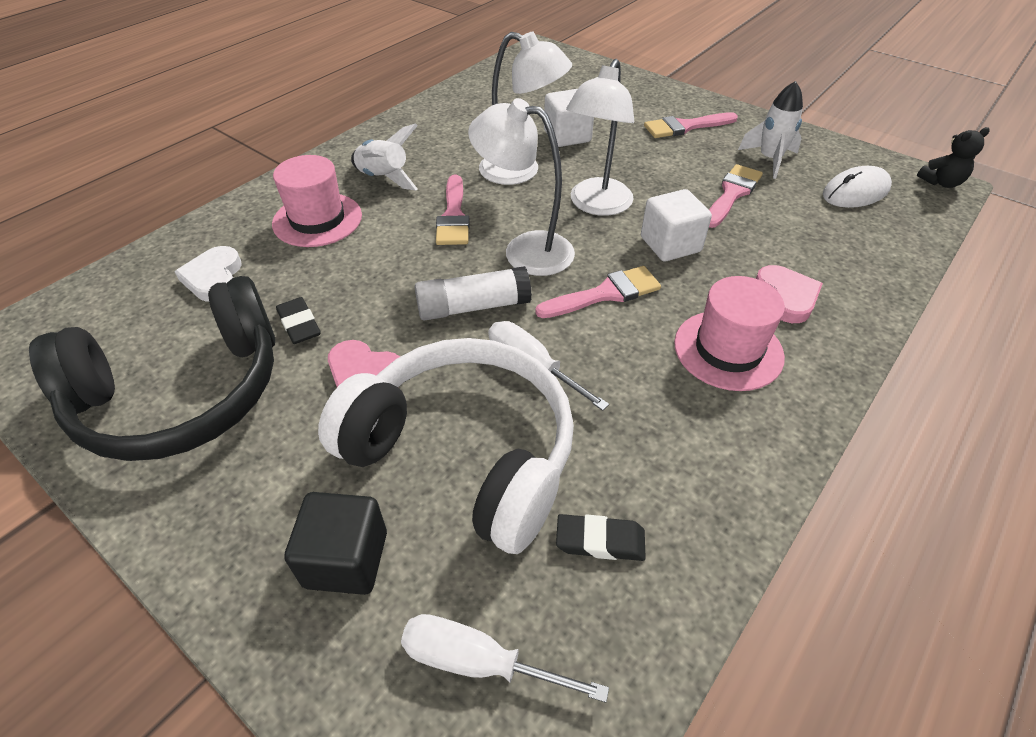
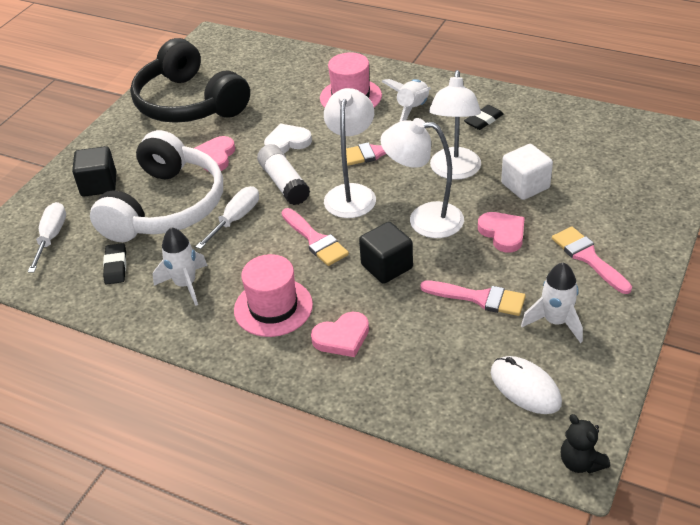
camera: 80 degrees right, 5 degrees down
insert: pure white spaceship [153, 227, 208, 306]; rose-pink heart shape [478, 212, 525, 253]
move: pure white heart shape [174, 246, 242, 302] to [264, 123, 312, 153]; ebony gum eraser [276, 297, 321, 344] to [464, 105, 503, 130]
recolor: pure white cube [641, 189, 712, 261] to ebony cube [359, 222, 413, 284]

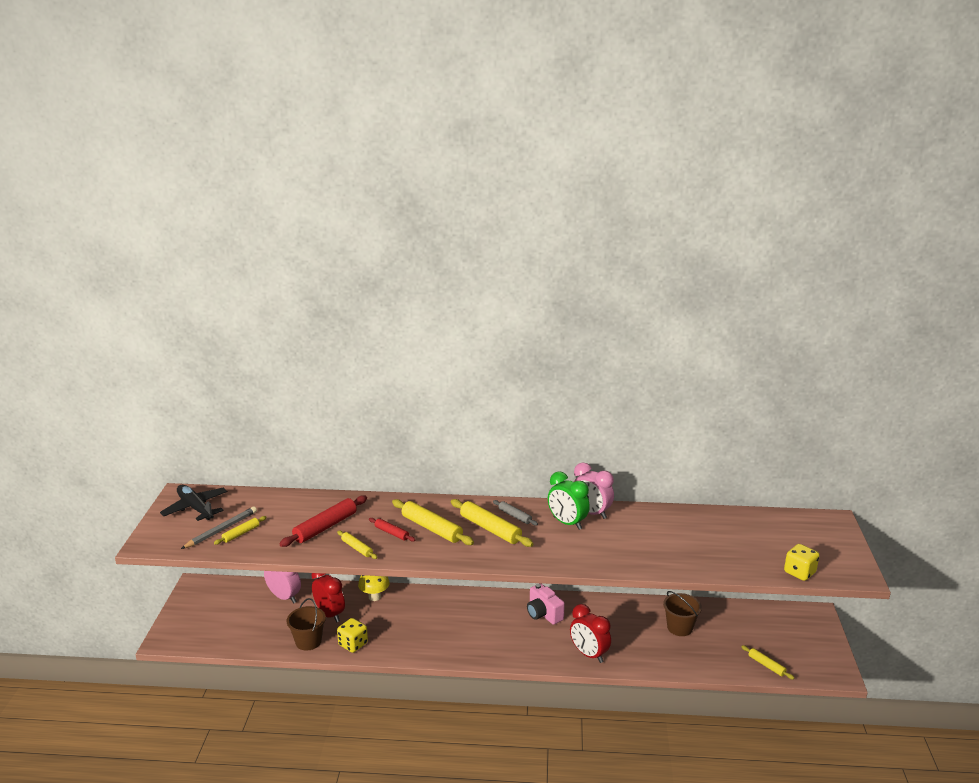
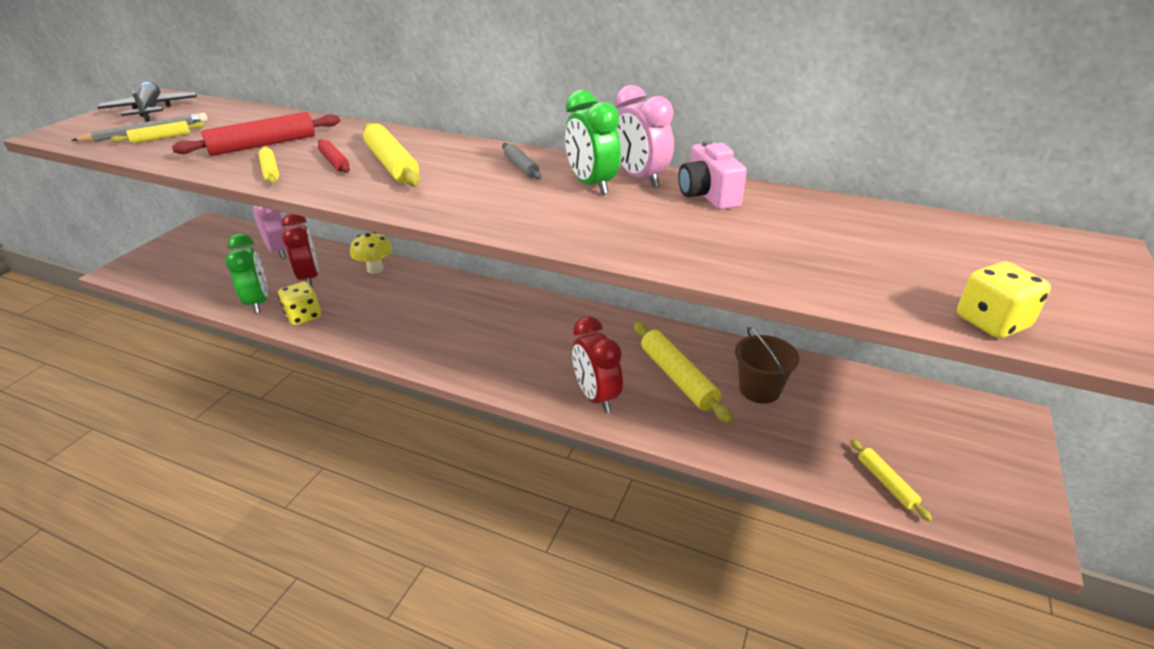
camera: 20 degrees right, 10 degrees up
move: yellow pastry roller [451, 499, 533, 547] to [634, 322, 733, 423]; rose-pink camera [527, 583, 565, 625] to [678, 140, 747, 210]
replace: dark brown sand bucket [287, 598, 326, 651] to green bedside clock [226, 234, 268, 314]

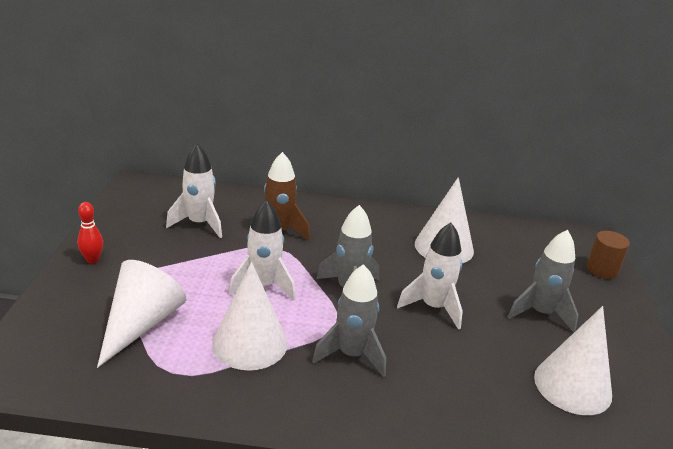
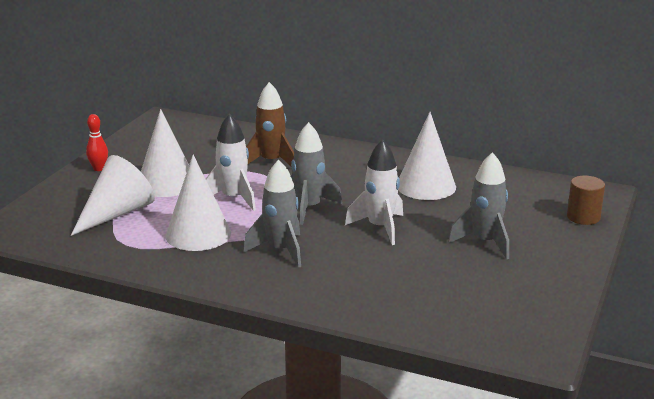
camera: 20 degrees right, 5 degrees down
delete: pure white spaceship [166, 144, 222, 238]
move: pure white cone shape [534, 306, 612, 415] to [141, 109, 189, 197]

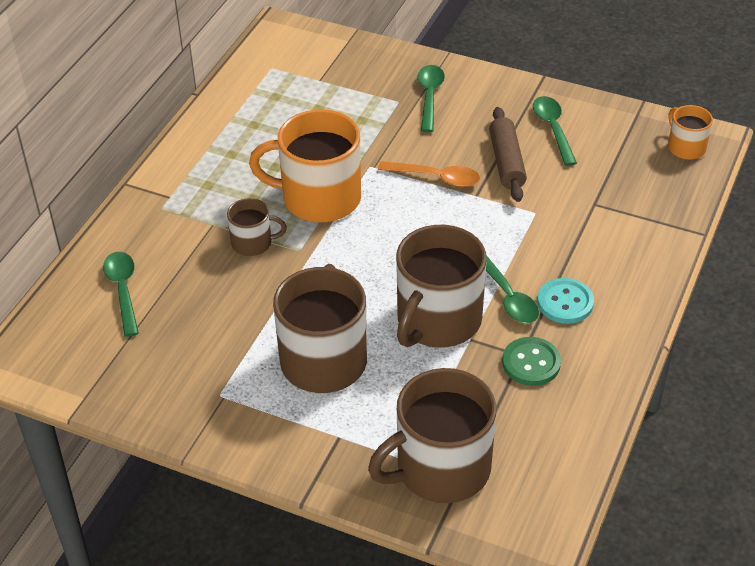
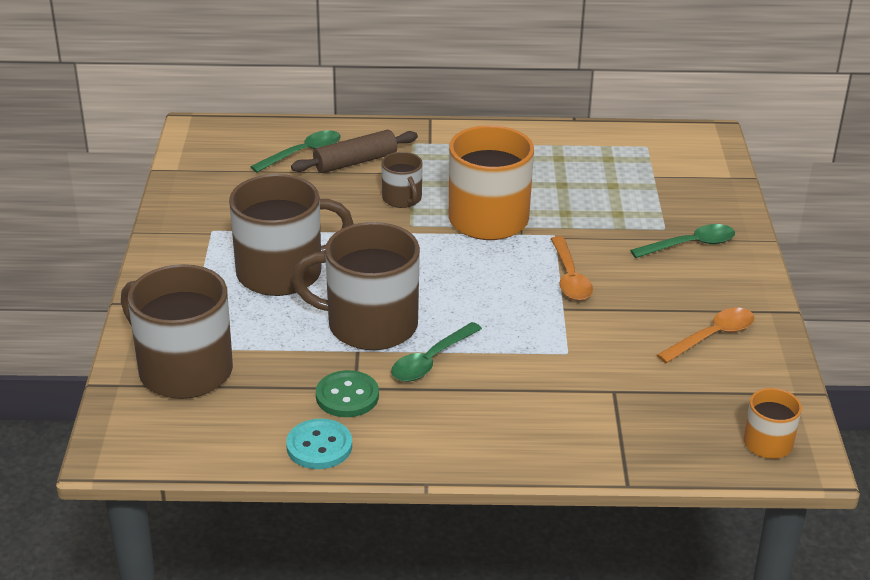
camera: 65 degrees right, 10 degrees down
move: dark brown pastry roller [489, 107, 527, 202] to [291, 130, 418, 173]; aqua shirt button [537, 278, 594, 324] to [286, 419, 352, 469]
recolor: green spoon [533, 96, 577, 166] to bright orange spoon [657, 308, 754, 363]

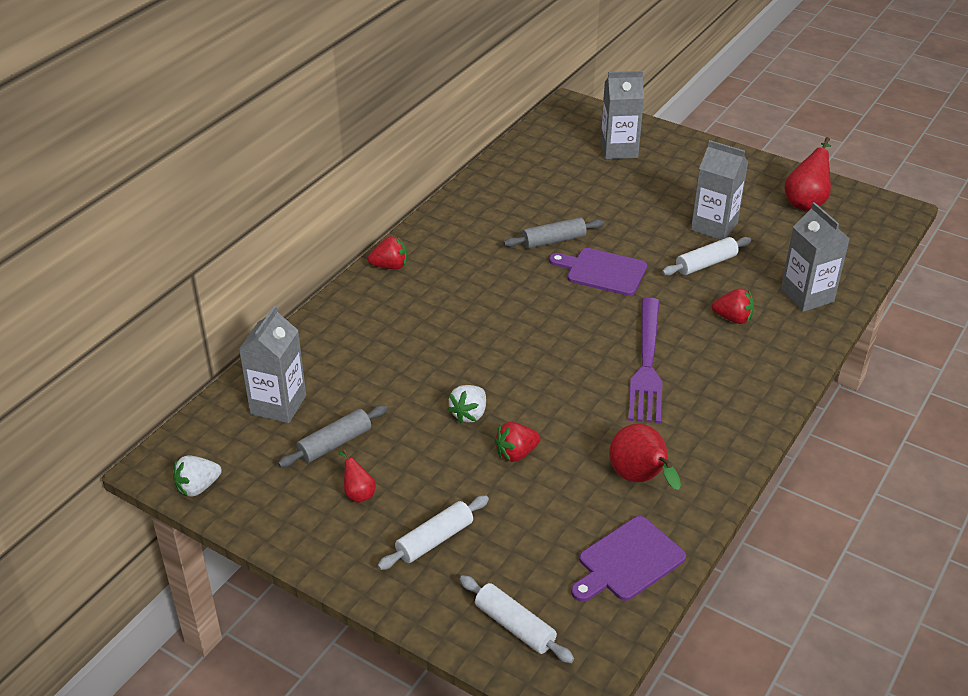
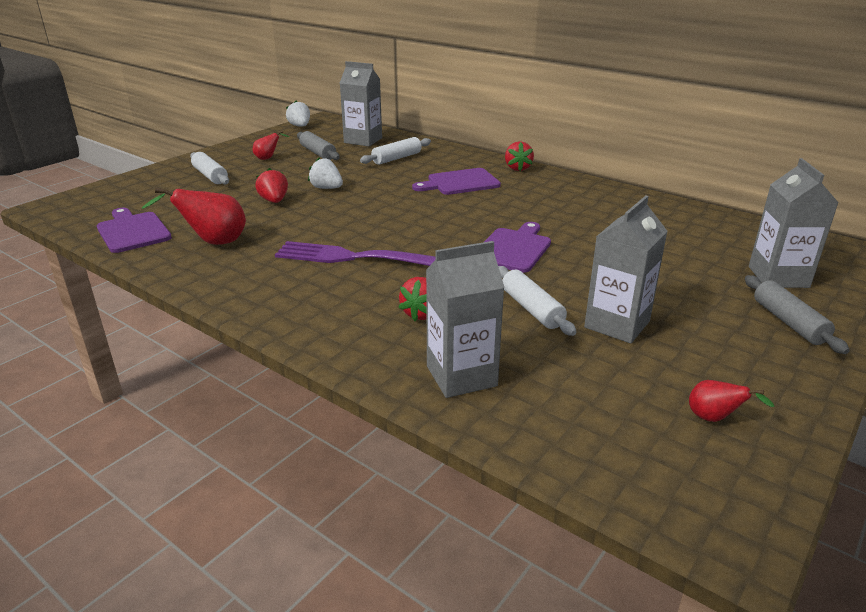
camera: 95 degrees right, 10 degrees down
insert: purple bread board [412, 168, 501, 195]
move: pure white pastry roller [460, 575, 574, 663] to [360, 137, 431, 165]; grey pastry roller [504, 217, 604, 249] to [745, 275, 850, 354]
resize: red pear fruit [785, 137, 831, 211] = [689, 380, 774, 422] x0.54

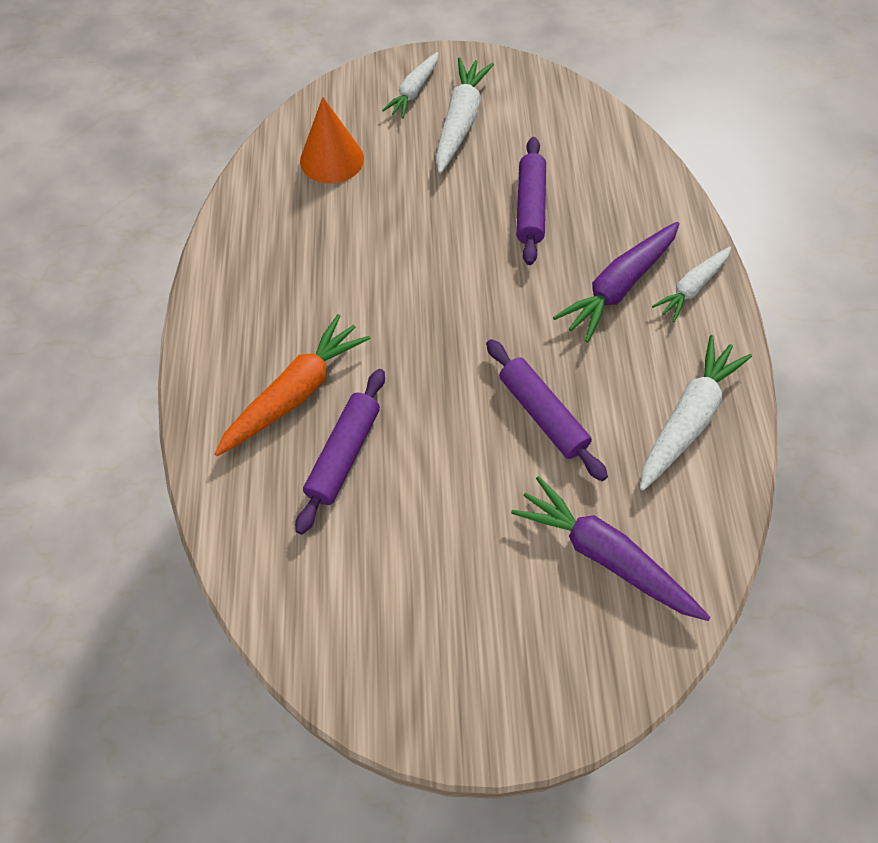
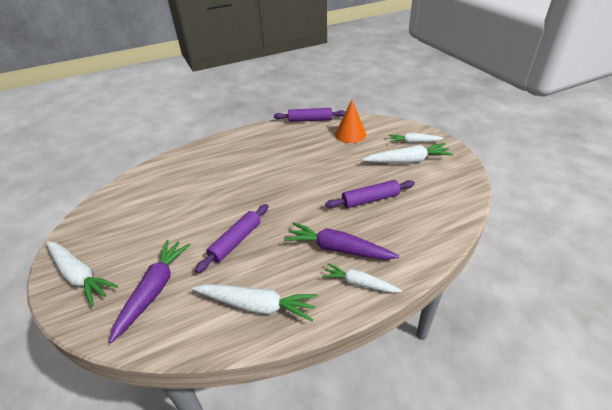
camera: 70 degrees right, 20 degrees down
delete: bright orange carrot [214, 314, 370, 456]
insert: pure white carrot [46, 241, 118, 306]
move: purple pastry roller [295, 369, 385, 535] to [274, 108, 346, 122]

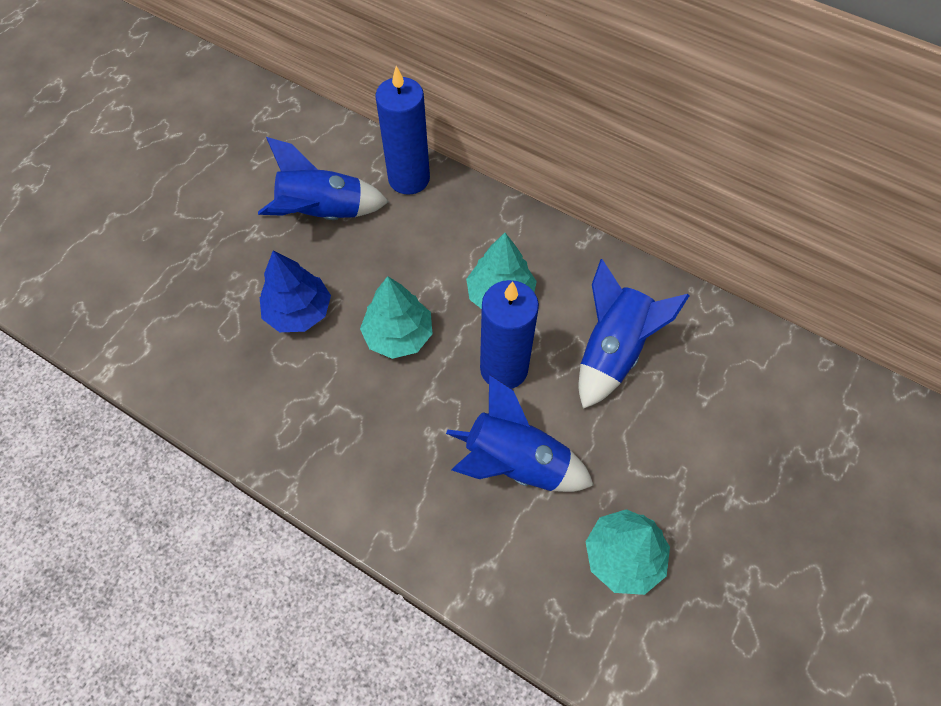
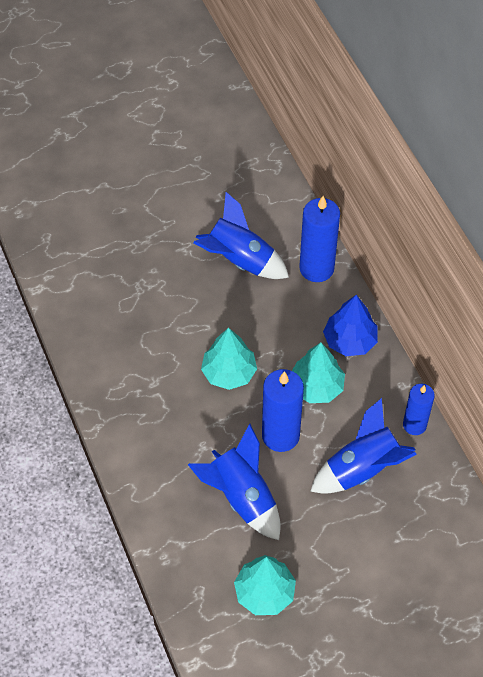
camera: 35 degrees right, 5 degrees down
insert: royal blue pillar candle [403, 384, 435, 435]
move: royal blue tree [260, 251, 331, 332] to [323, 295, 378, 356]

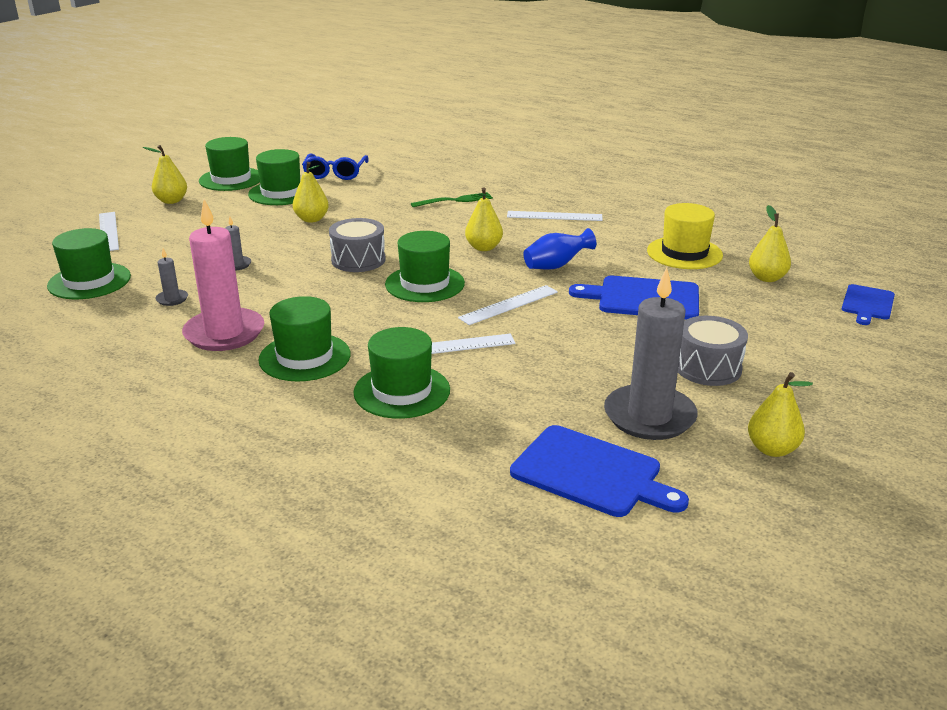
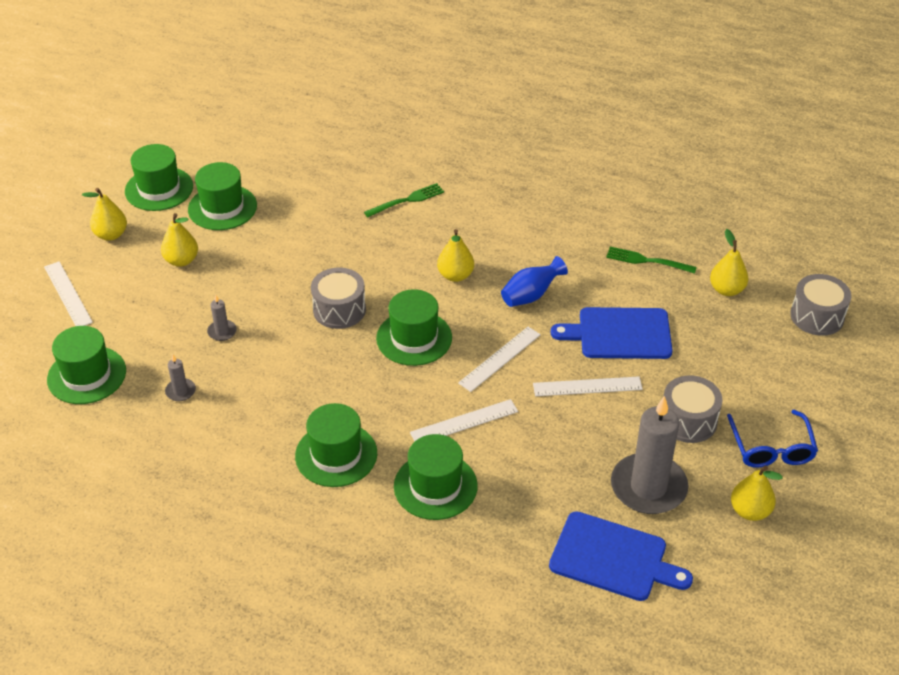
camera: 10 degrees left, 15 degrees up
delete: rose-pink pillar candle [182, 199, 264, 351]
move: yellow pear fruit [293, 162, 329, 223] to [161, 213, 198, 267]; royal blue eyeglasses [302, 154, 368, 180] to [727, 410, 818, 468]; pure white straightedge [507, 211, 603, 221] to [533, 376, 643, 396]
replace: yellow tall hat [647, 203, 723, 269] to green dinner fork [606, 247, 697, 274]; royal blue bread board [842, 284, 895, 325] to grey drum [790, 274, 851, 336]

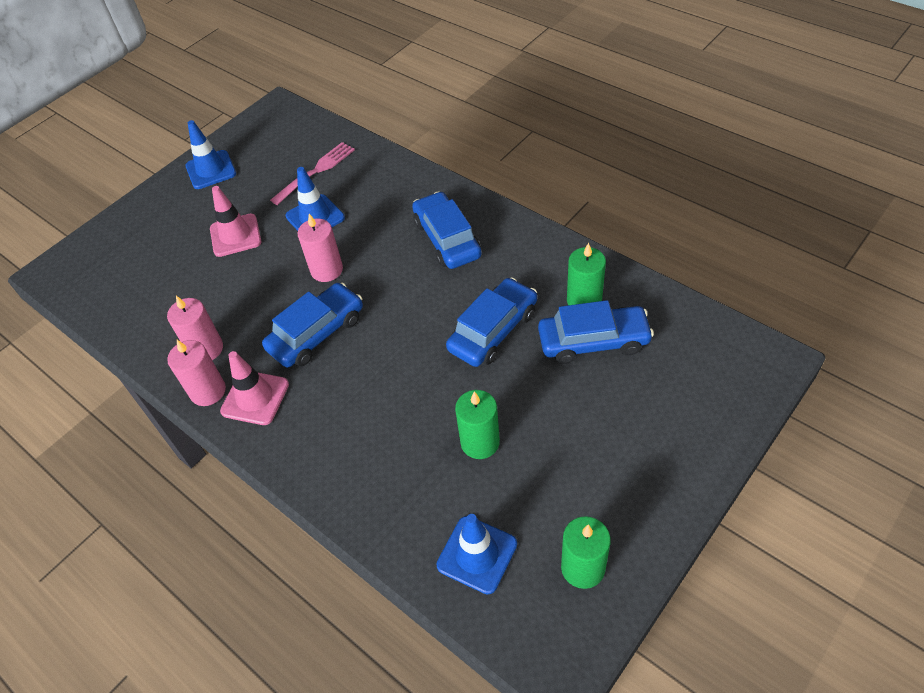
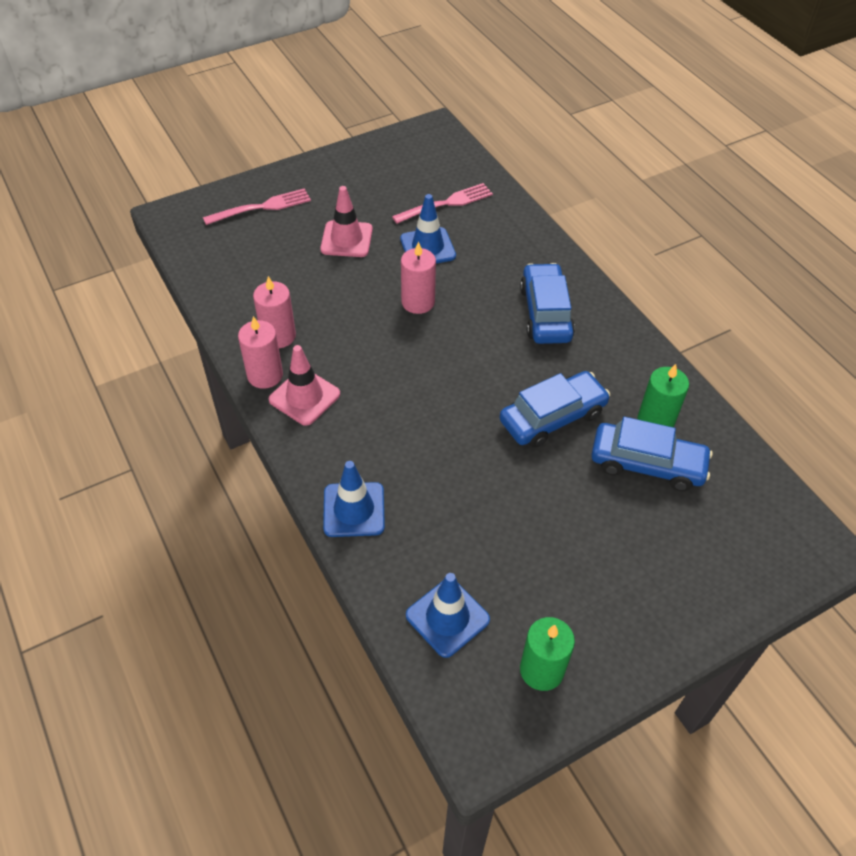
camera: 15 degrees right, 0 degrees up
delete: royal blue toy car [262, 282, 363, 368]; green pillar candle [455, 390, 500, 459]
insert: rose-pink dinner fork [203, 188, 311, 225]
move: royal blue traffic cone [185, 120, 236, 189] to [323, 461, 385, 537]

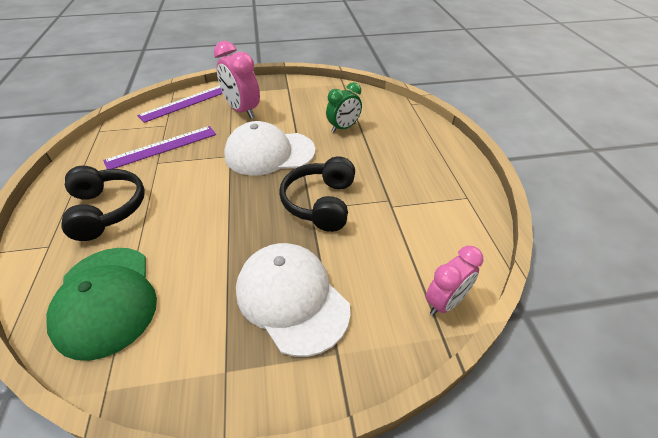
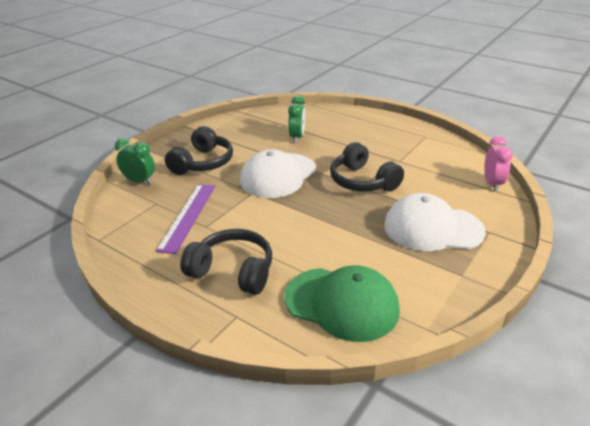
camera: 45 degrees left, 10 degrees down
replace: purple straightedge [137, 86, 223, 123] to green bedside clock [115, 138, 155, 184]; rose-pink bedside clock [214, 41, 260, 119] to ebony headphones [165, 126, 233, 175]

